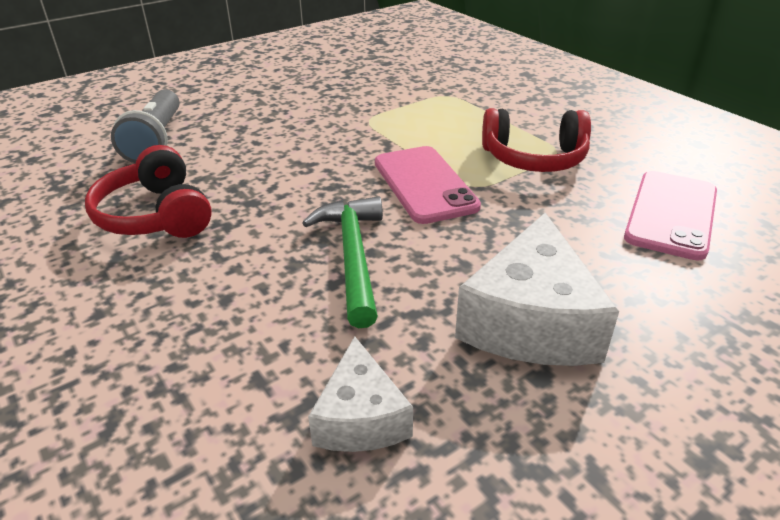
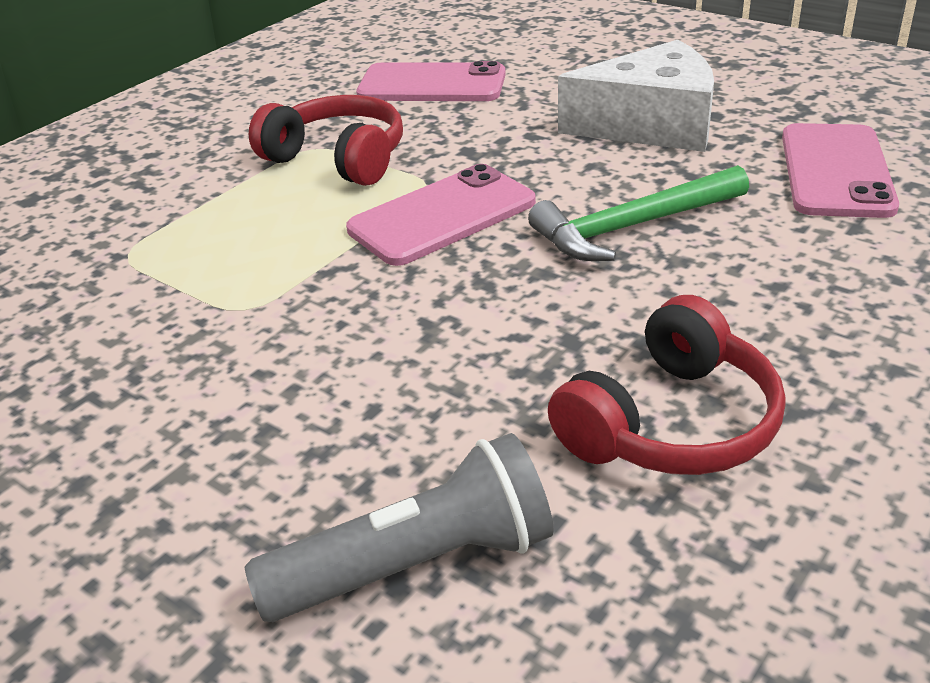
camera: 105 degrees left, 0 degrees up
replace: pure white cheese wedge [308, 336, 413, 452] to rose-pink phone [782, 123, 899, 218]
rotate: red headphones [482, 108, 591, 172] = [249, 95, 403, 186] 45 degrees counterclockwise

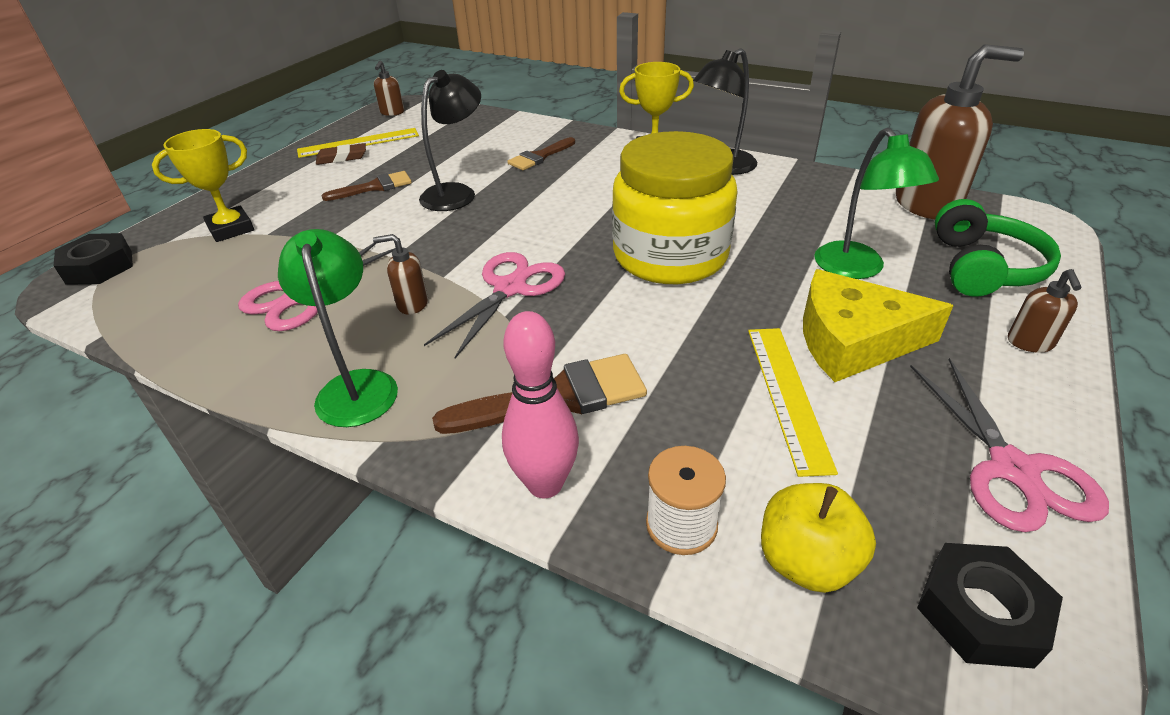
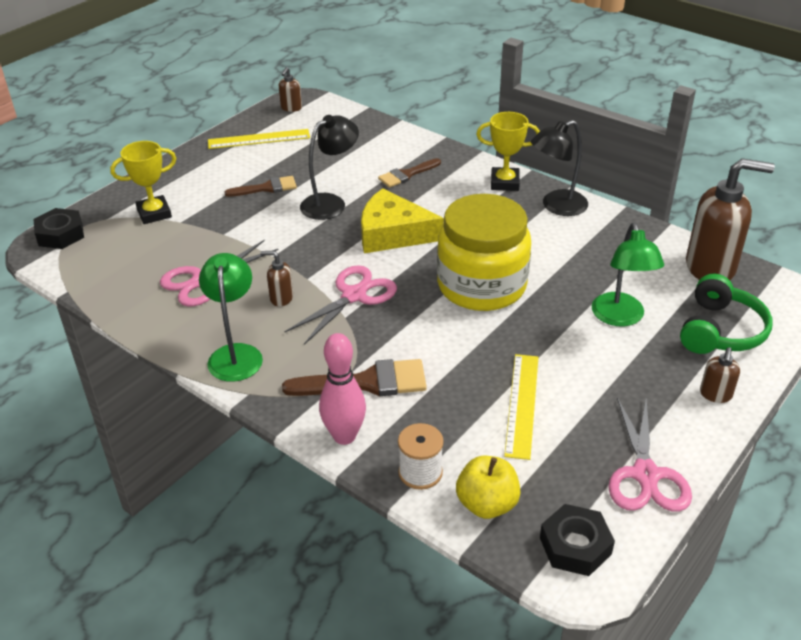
camera: 10 degrees right, 0 degrees up
delete: dark brown gum eraser [316, 143, 366, 165]
move: yellow cheese wedge [803, 269, 954, 382] to [361, 188, 444, 253]

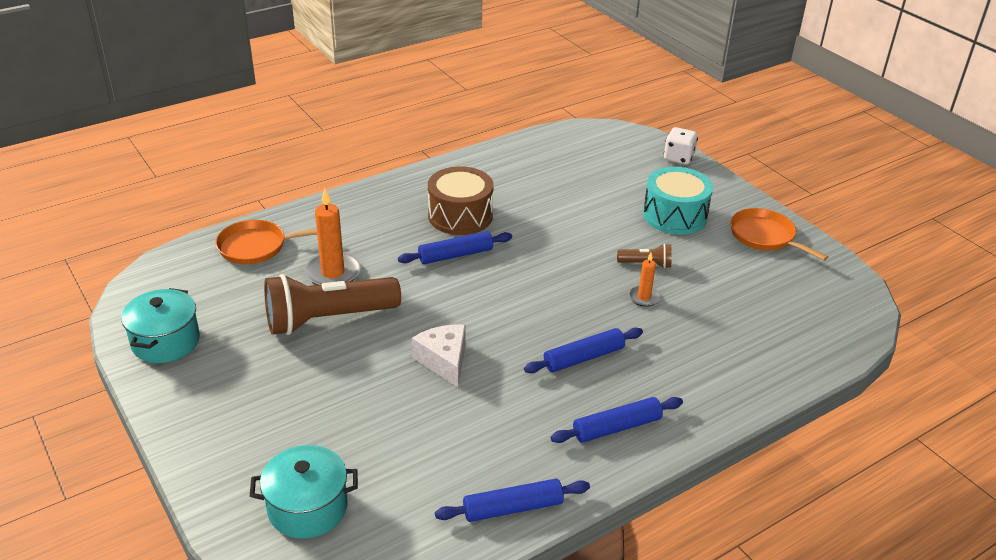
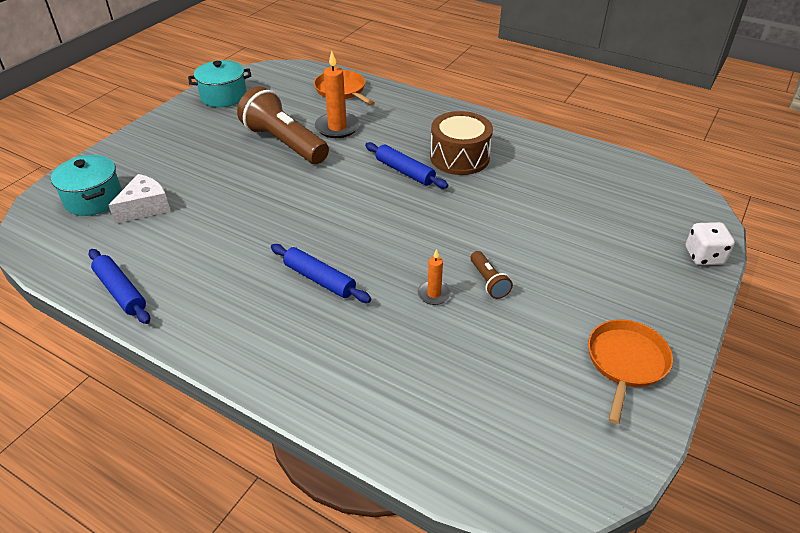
camera: 65 degrees right, 5 degrees up
delete: royal blue pastry roller [551, 397, 683, 443]; aqua drum [643, 167, 713, 235]
move: pure white cheese wedge [412, 325, 466, 387] to [108, 174, 171, 224]

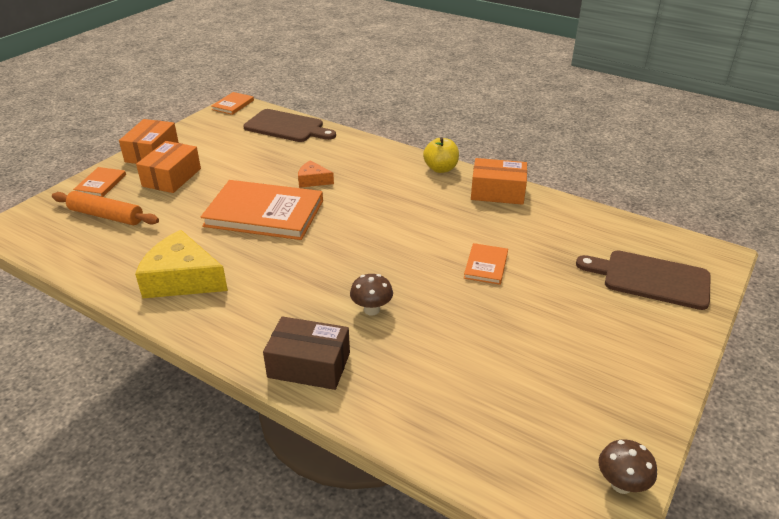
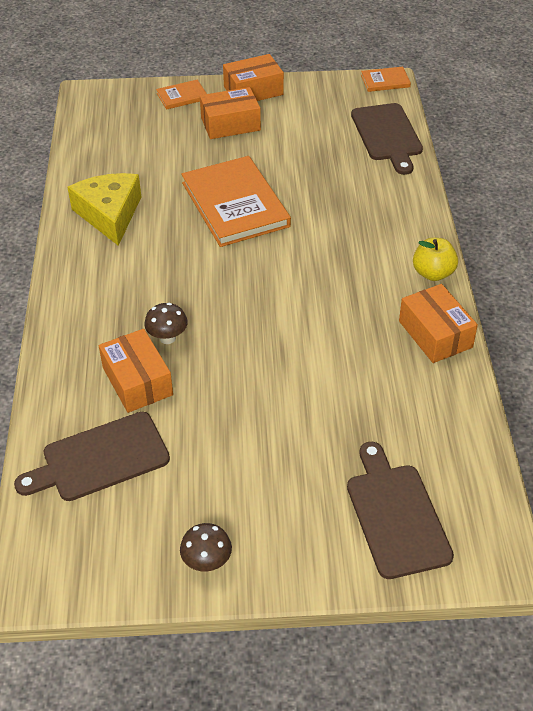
camera: 55 degrees right, 10 degrees up
delete: bright orange pastry roller [52, 191, 159, 225]; dark brown box [263, 316, 350, 390]; bright orange cheese wedge [298, 160, 334, 188]; bright orange hardcover [464, 243, 508, 285]
insert: dark brown bread board [14, 412, 170, 501]; bright orange box [99, 329, 173, 413]
move: dark brown fungus [598, 440, 657, 494] to [180, 523, 232, 572]

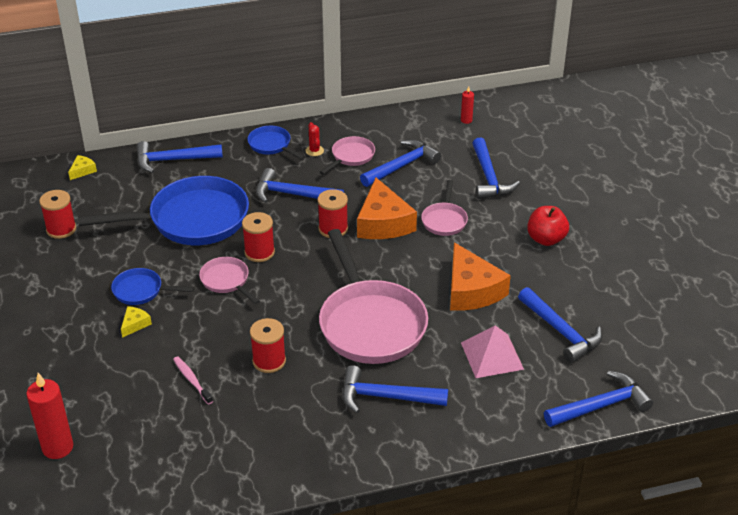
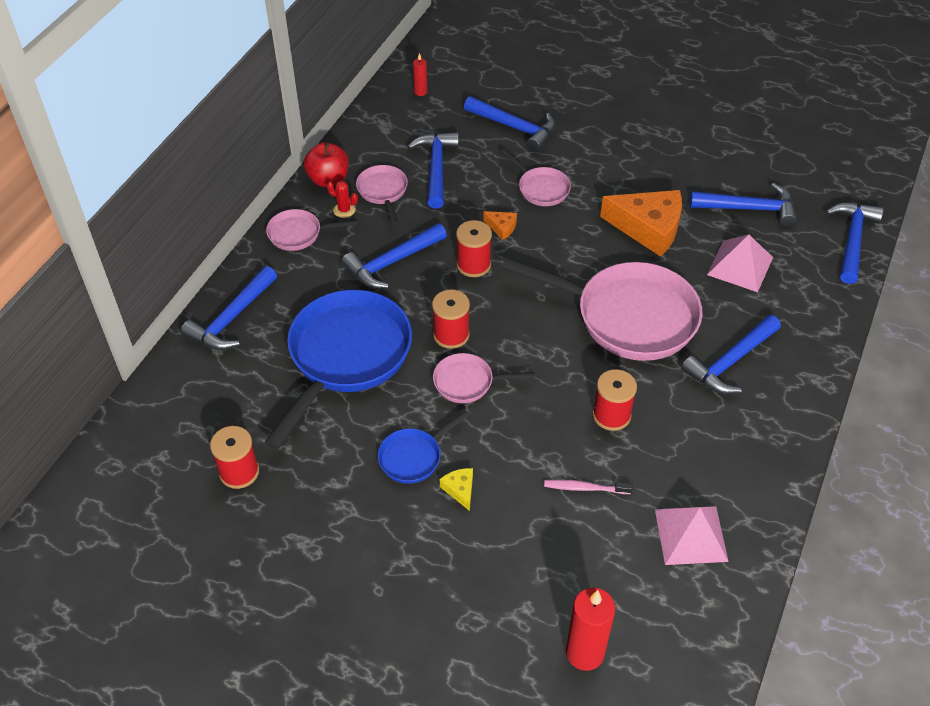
camera: 50 degrees left, 10 degrees up
delete: yellow cheese wedge [68, 155, 97, 180]
insert: rose-pink solid pyramid [655, 506, 729, 565]
move: red apple [527, 206, 569, 246] to [304, 142, 349, 187]
recolor: royal blue pan [247, 126, 305, 160] to rose-pink pan [266, 209, 358, 251]
resize: bright orange cheese wedge [357, 178, 417, 239] = [483, 211, 517, 240] x0.43

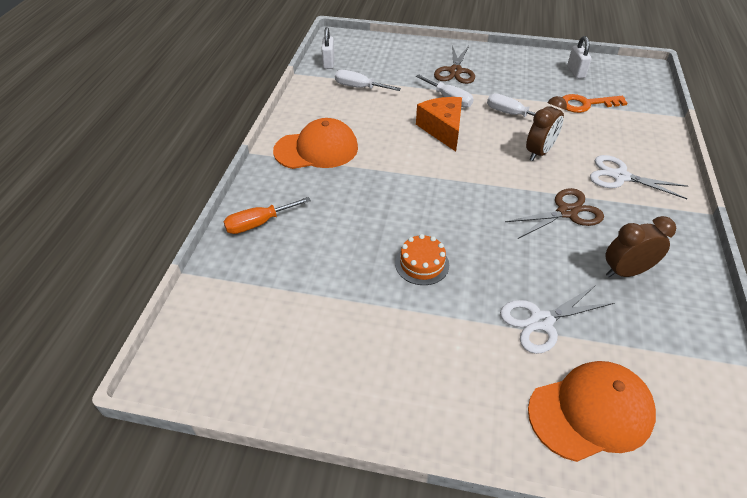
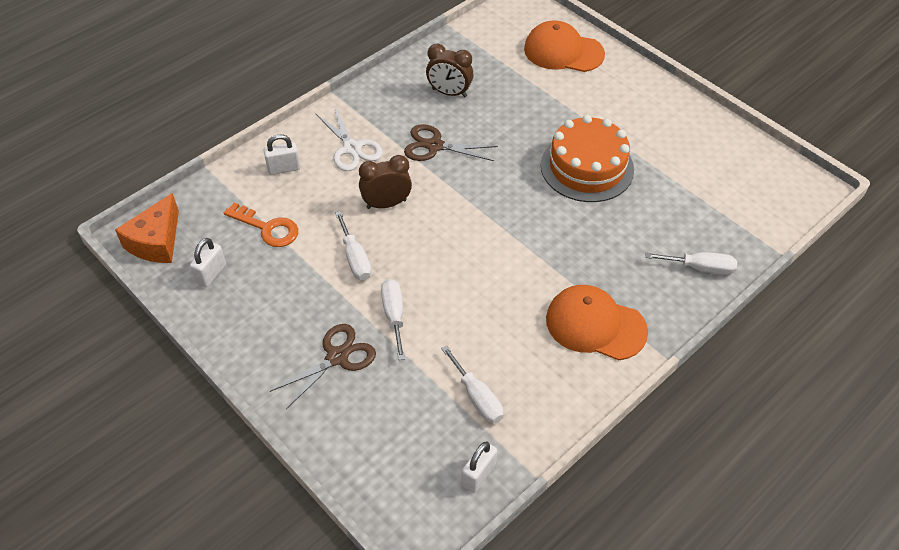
camera: 145 degrees left, 5 degrees up
delete: pure white shears [500, 285, 614, 354]
insert: pure white lock [263, 134, 300, 175]
move: bright orange cheese wedge [416, 97, 462, 152] to [115, 193, 179, 263]
recolor: bright orange hand screwdriver [223, 197, 311, 234] to pure white hand screwdriver [645, 252, 737, 275]
resize: bright orange layer cake [395, 234, 449, 285] = [541, 115, 634, 202] x1.98

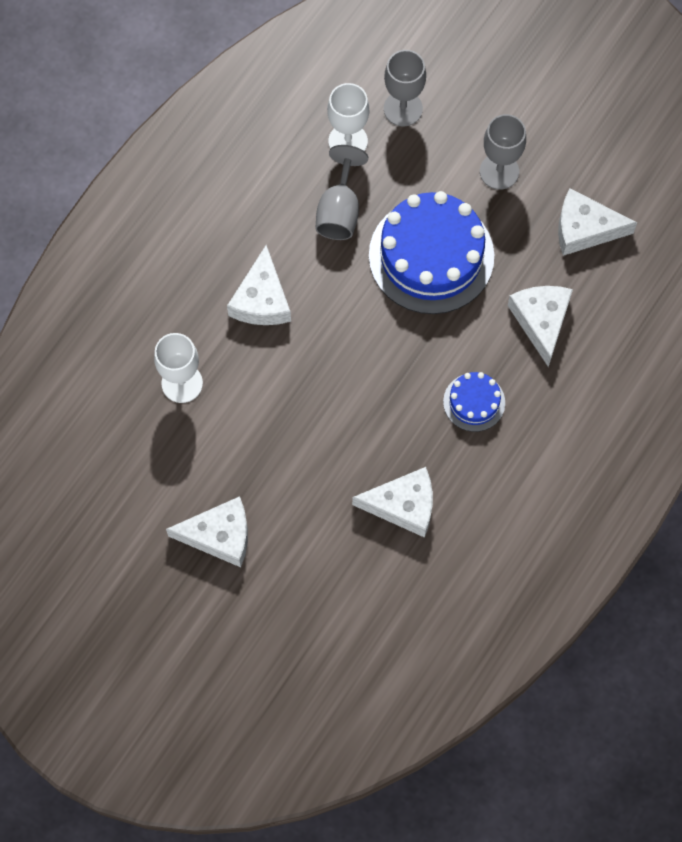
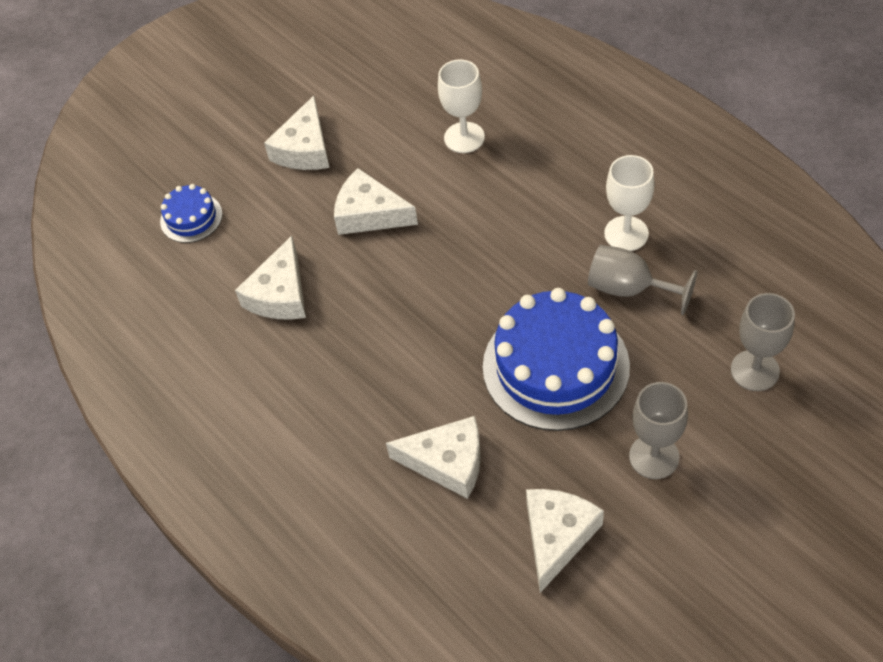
camera: 110 degrees right, 15 degrees down
move: pure white cheese wedge [227, 245, 291, 325] to [334, 168, 418, 235]; pure white wine glass [327, 83, 369, 151] to [604, 155, 655, 251]; royal blue layer cake [443, 372, 505, 432] to [160, 184, 223, 243]

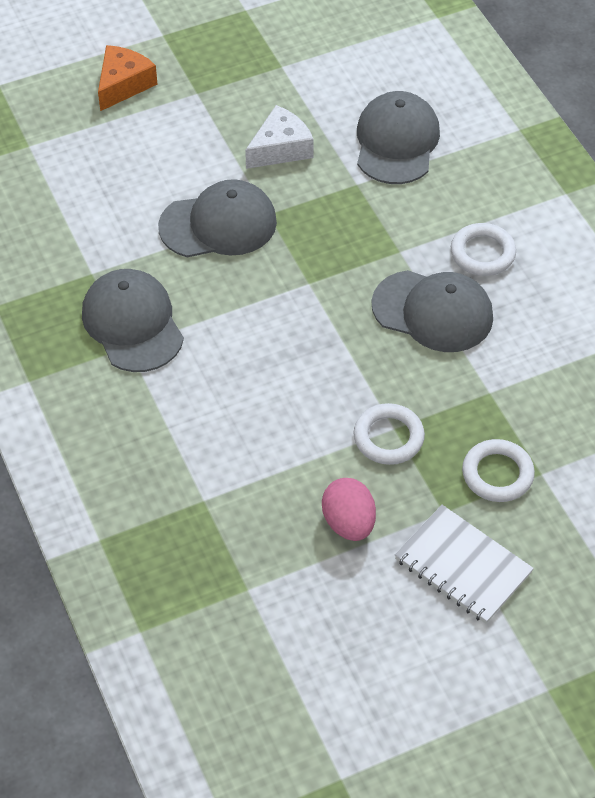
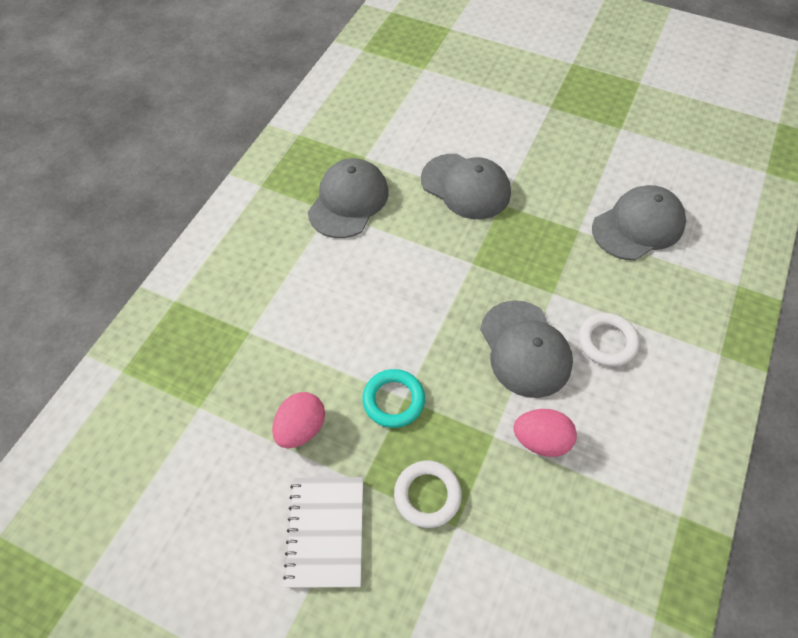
camera: 50 degrees right, 5 degrees up
delete: bright orange cheese wedge [98, 45, 158, 111]; pure white cheese wedge [245, 105, 314, 169]
insert: rose-pink egg [513, 409, 577, 457]
recolor: pure white ring [354, 403, 425, 465] to aqua ring [362, 369, 425, 428]

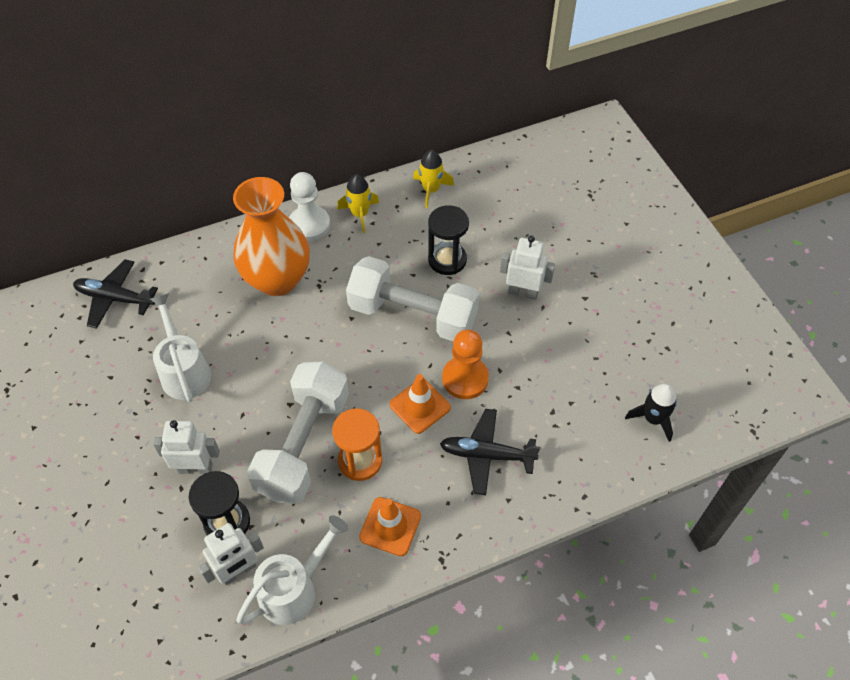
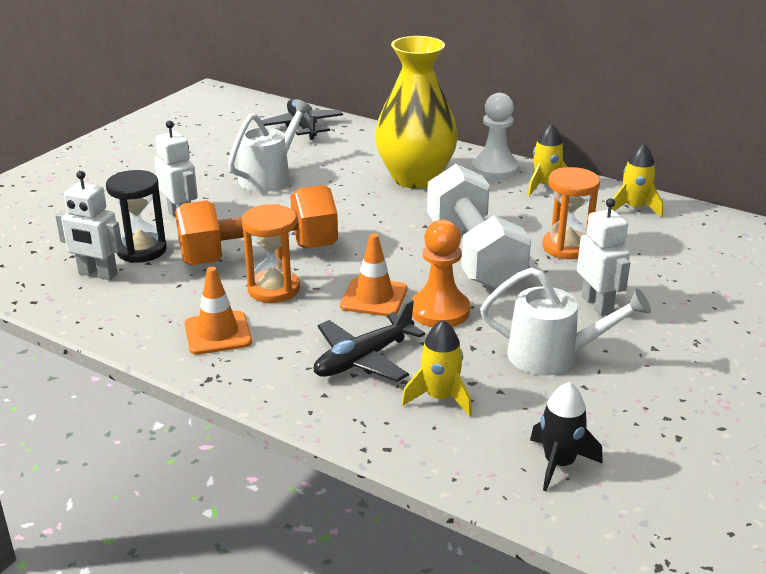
camera: 55 degrees right, 25 degrees down
insert: yellow spaceship [402, 320, 472, 416]
move: pure white sprinkling can [236, 515, 349, 625] to [480, 267, 651, 376]
recolor: bright orange vase [233, 177, 310, 296] to yellow vase [375, 36, 458, 189]; pure white free weight [247, 362, 349, 504] to bright orange free weight [175, 185, 338, 265]; ebony sand timer [428, 205, 469, 275] to bright orange sand timer [542, 167, 600, 259]
rotate: ebony plane [440, 409, 540, 495] = [314, 299, 425, 382] 105 degrees counterclockwise

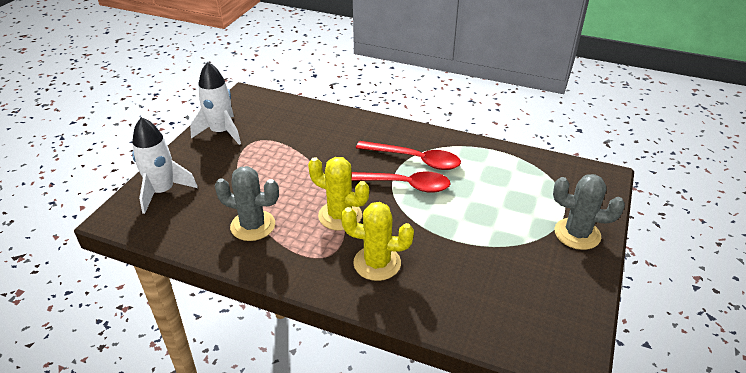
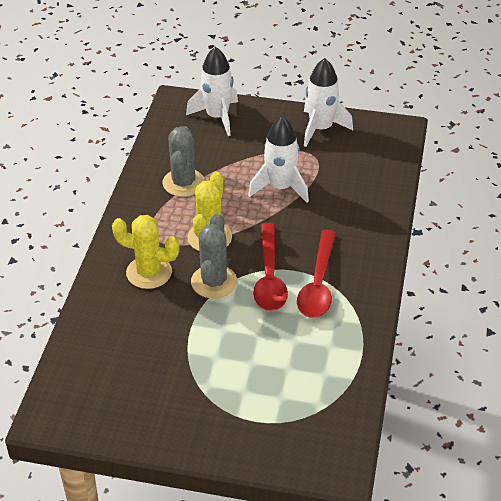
camera: 80 degrees right, 5 degrees up
insert: pure white spaceship [248, 116, 309, 203]
move: grey prickly plant [553, 174, 625, 250] to [191, 213, 237, 298]
rotate: yellow prickly plant [341, 202, 414, 281] = [112, 215, 179, 289] 75 degrees counterclockwise

